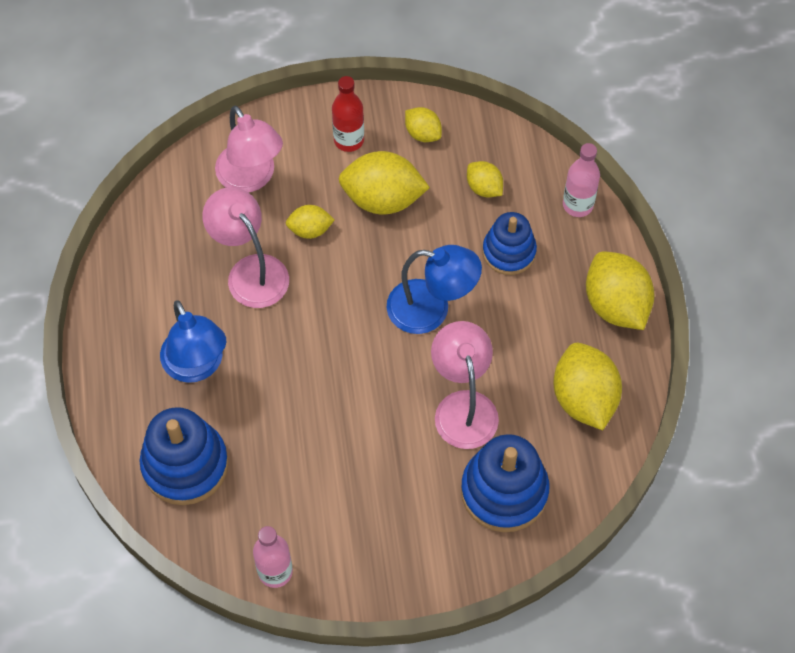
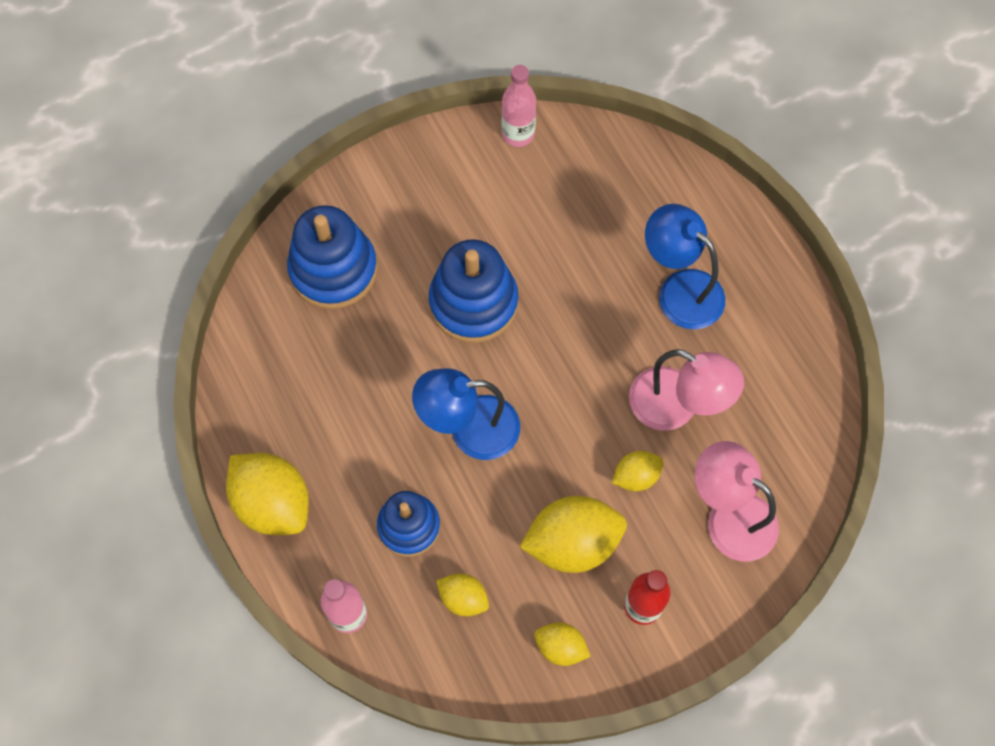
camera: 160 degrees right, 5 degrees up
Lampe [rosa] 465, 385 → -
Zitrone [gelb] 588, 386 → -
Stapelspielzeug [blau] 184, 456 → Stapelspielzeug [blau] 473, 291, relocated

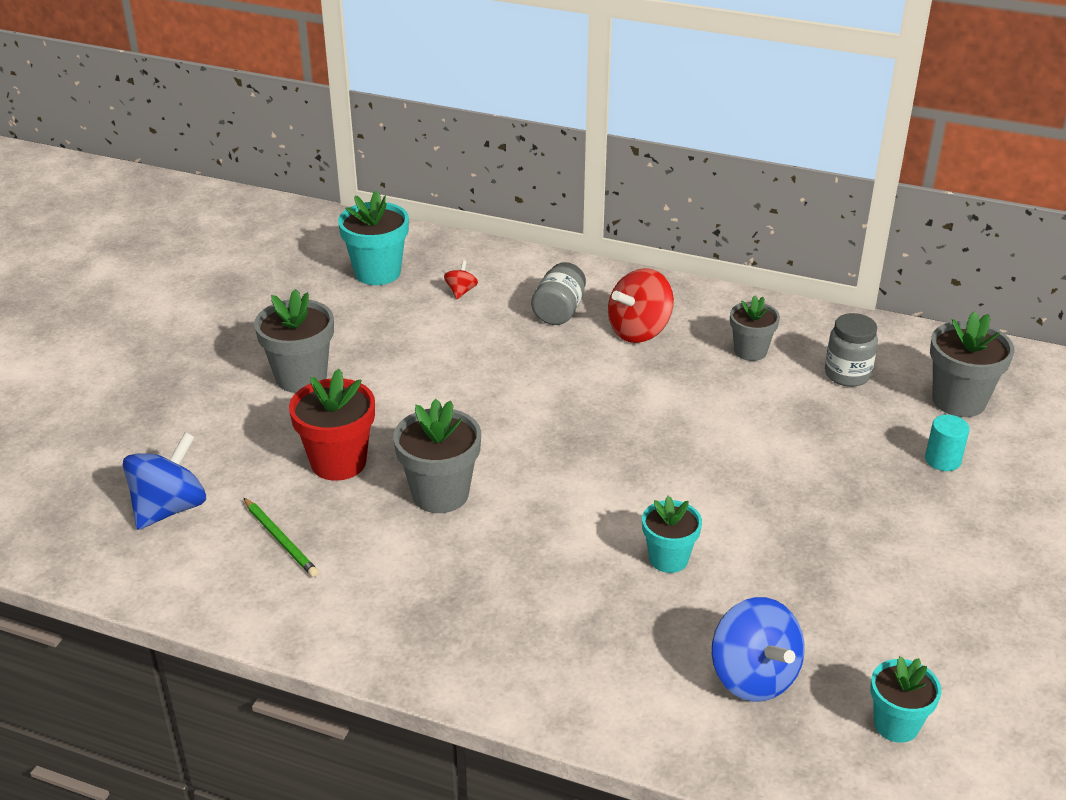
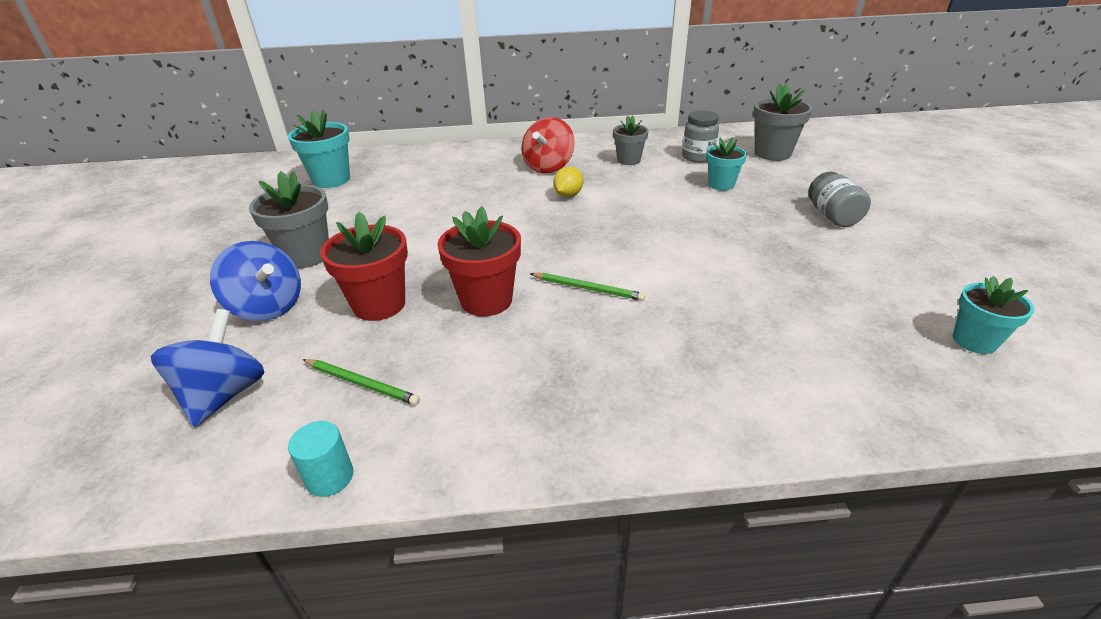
camera: 25 degrees left, 0 degrees up
Kreisel [rot] 461, 279 → -
- → Bleistift [grün] 587, 287
- → Zitrone [gelb] 568, 181
Einmachglas [grau] 558, 293 → Einmachglas [grau] 839, 199, relocated
Blumentopf [türkis] 672, 534 → Blumentopf [türkis] 726, 163, relocated
Kreisel [blau] 758, 649 → Kreisel [blau] 255, 281, relocated
Vollzylinder [türkis] 947, 443 → Vollzylinder [türkis] 320, 459, relocated
Blumentopf [grau] 437, 456 → Blumentopf [rot] 479, 261

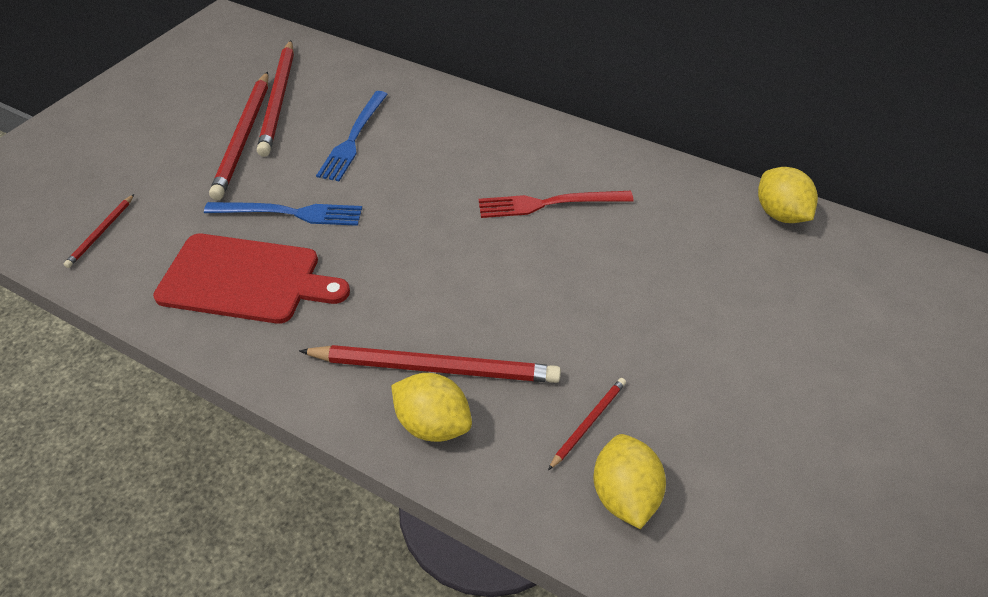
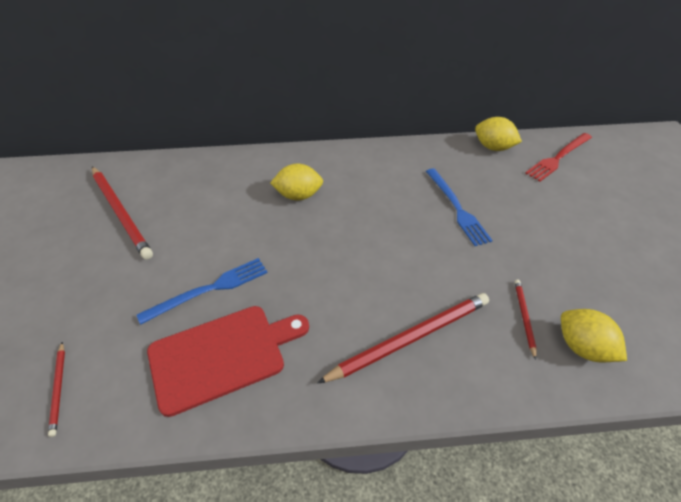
camera: 35 degrees left, 0 degrees up
Bleistift [rot] 238, 136 → -
Gabel [blau] 352, 136 → Gabel [blau] 459, 207, relocated
Zitrone [gelb] 431, 407 → Zitrone [gelb] 296, 182, relocated
Gabel [rot] 556, 204 → Gabel [rot] 558, 157, relocated

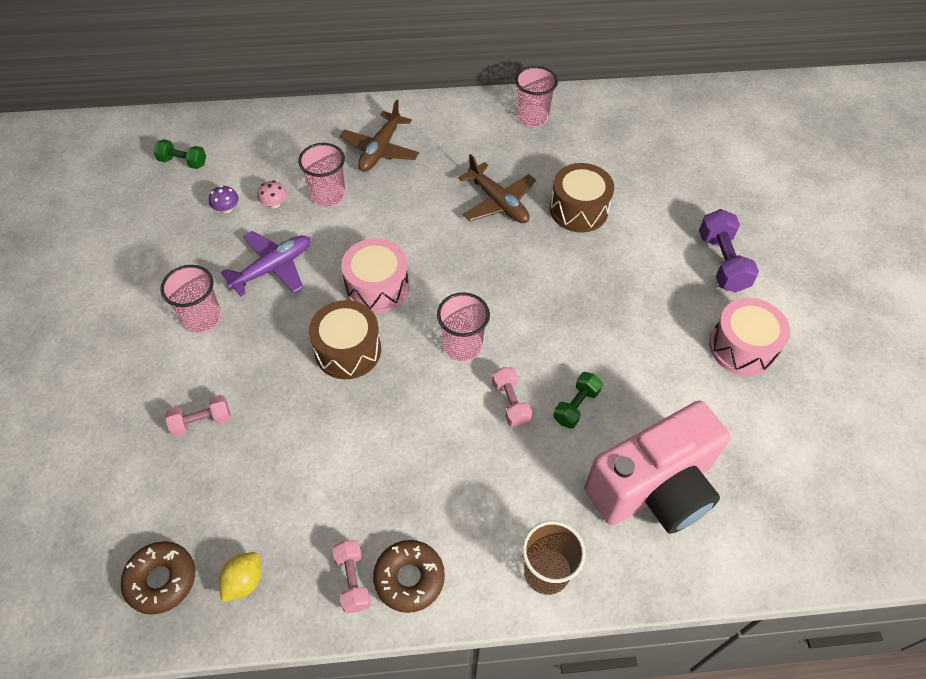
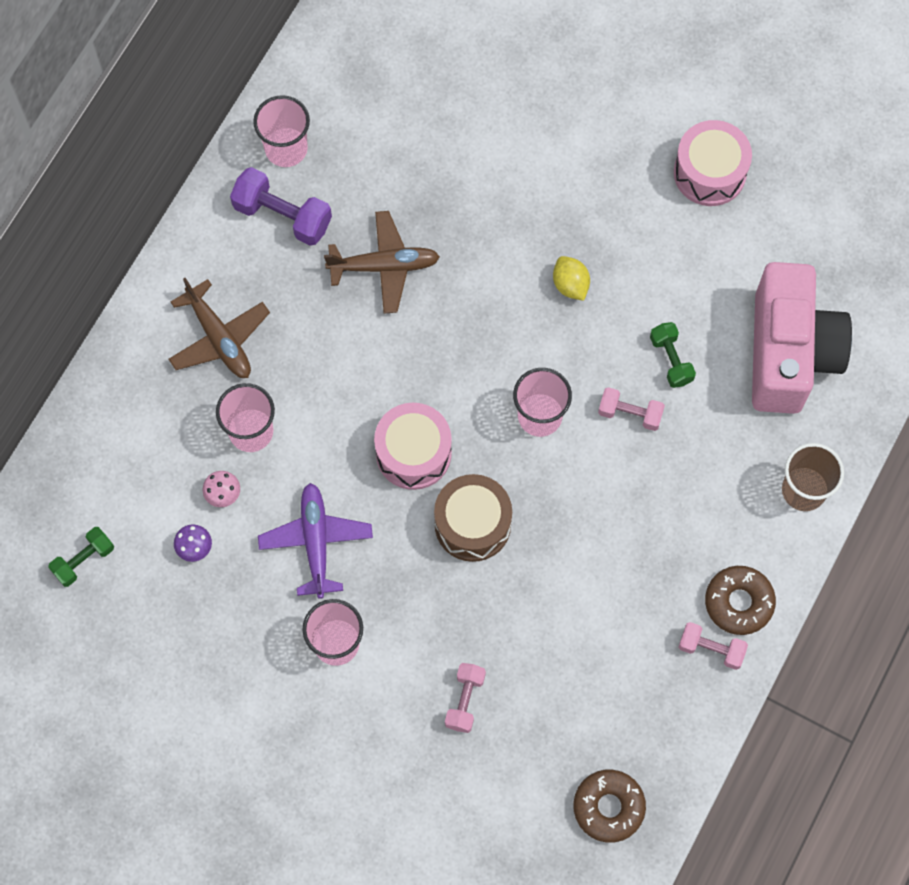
camera: 55 degrees left, 15 degrees up
Trommel [braun] 582, 198 → -
Zitrone [gelb] 240, 577 → Zitrone [gelb] 571, 278, relocated
Hantel [lila] 729, 251 → Hantel [lila] 281, 206, relocated

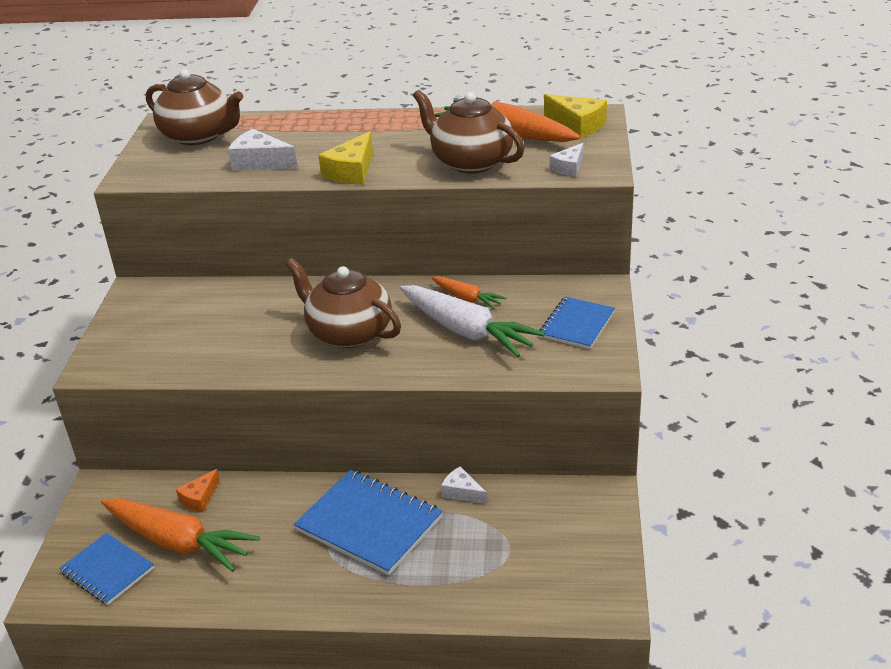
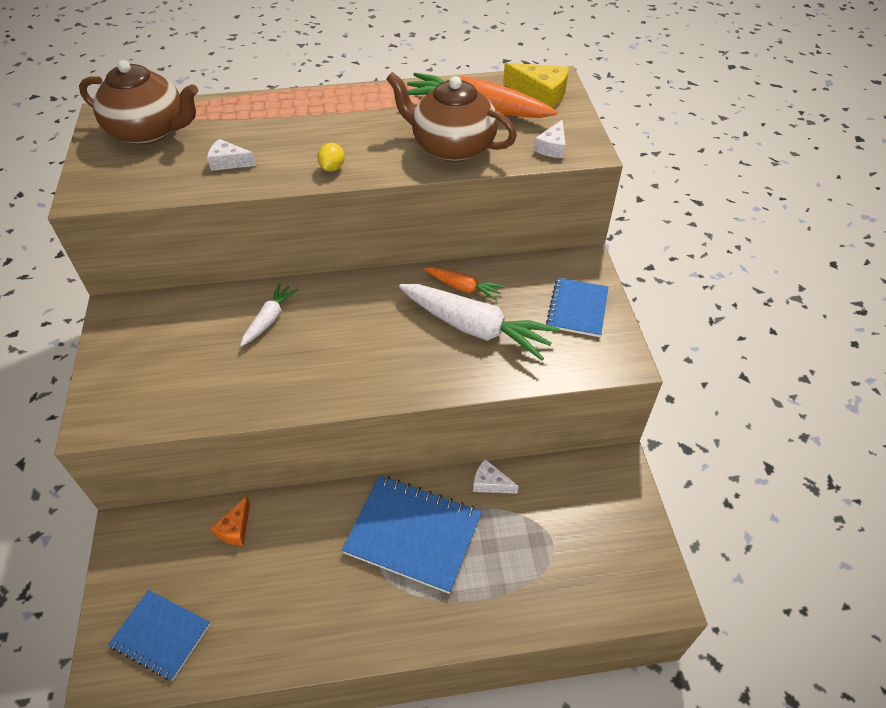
camera: 15 degrees left, 15 degrees up
Karotte [orange] 180, 535 → -
Teekanne [braun] 343, 303 → -
- → Karotte [weiß] 269, 314
Käse [gelb] 345, 157 → Zitrone [gelb] 331, 157
Käse [weiß] 263, 149 → Käse [weiß] 231, 155, x0.63

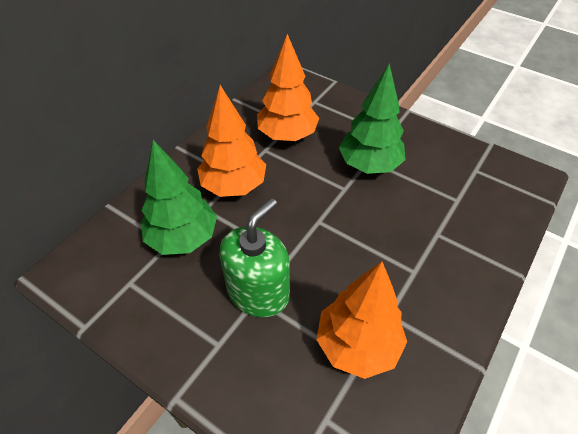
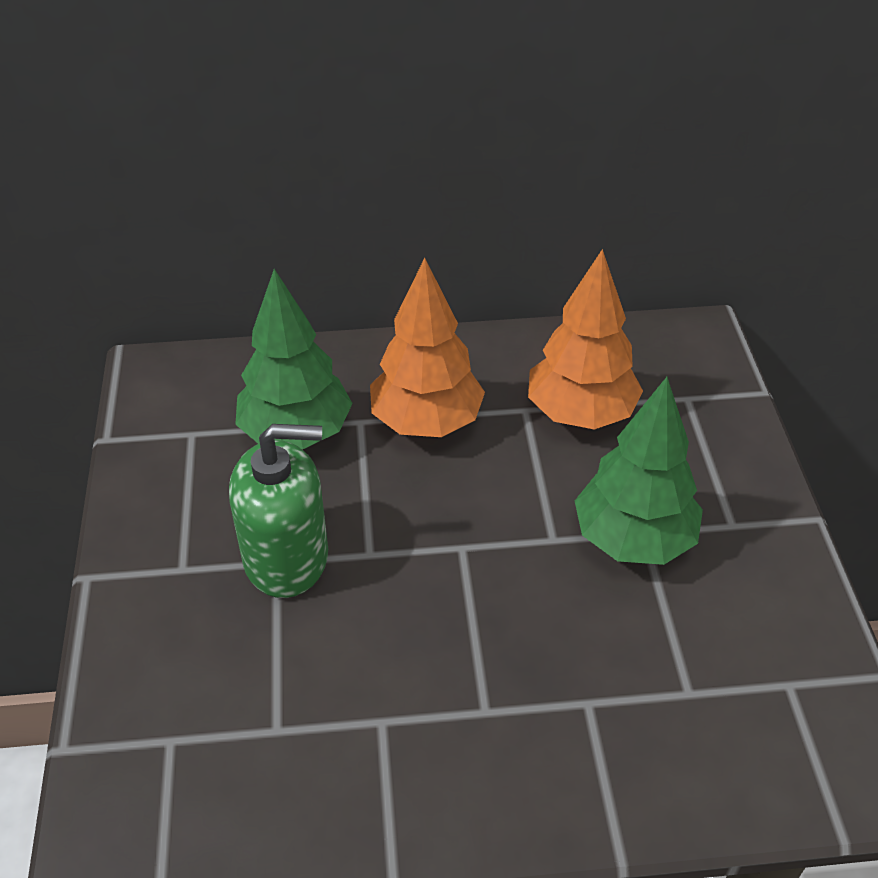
camera: 50 degrees right, 5 degrees down
Baum [orange] 361, 320 → -

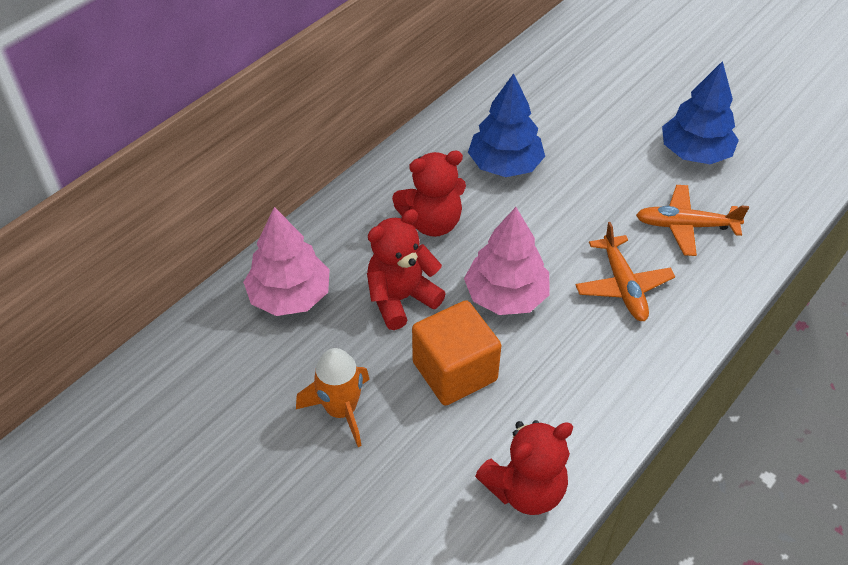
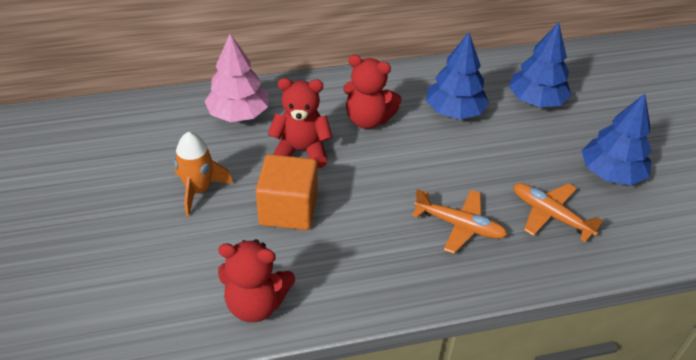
camera: 35 degrees right, 5 degrees down
Baum [rosa] 507, 261 → -
- → Baum [blau] 540, 64
Flugzeug [orange] 625, 271 → Flugzeug [orange] 459, 221, 90 degrees counterclockwise

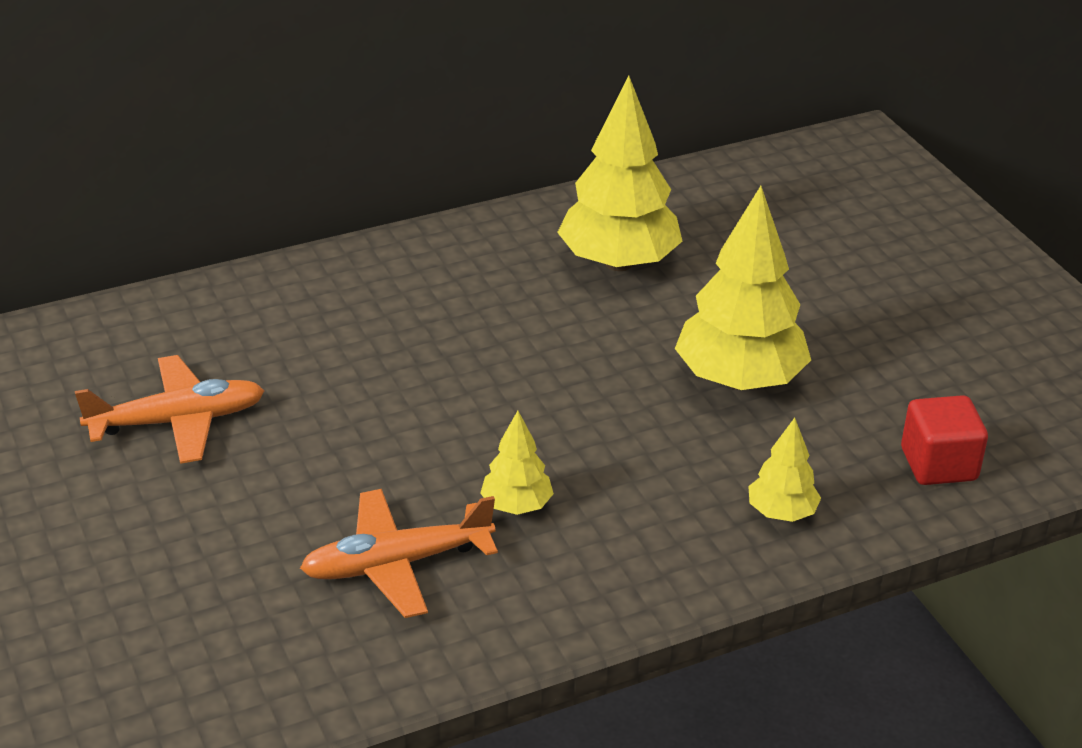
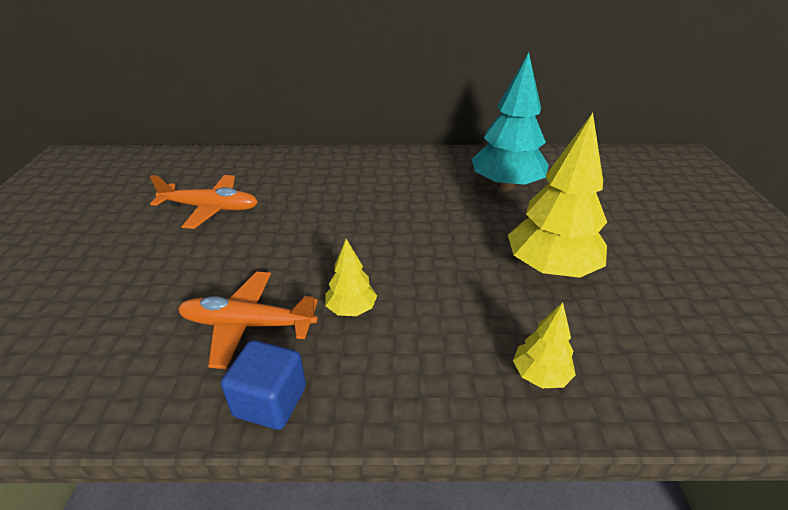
camera: 25 degrees right, 0 degrees up
Kubus [rot] 944, 440 → -
- → Kubus [blau] 263, 385
Baum [gelb] 619, 173 → Baum [türkis] 510, 122

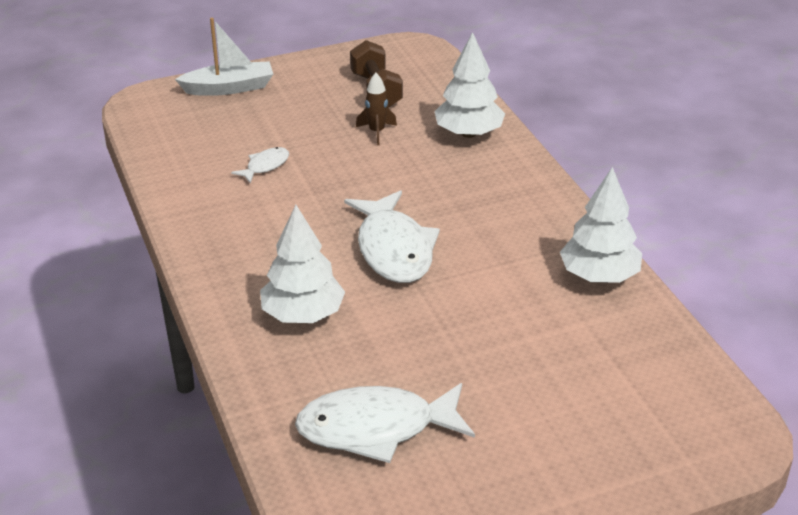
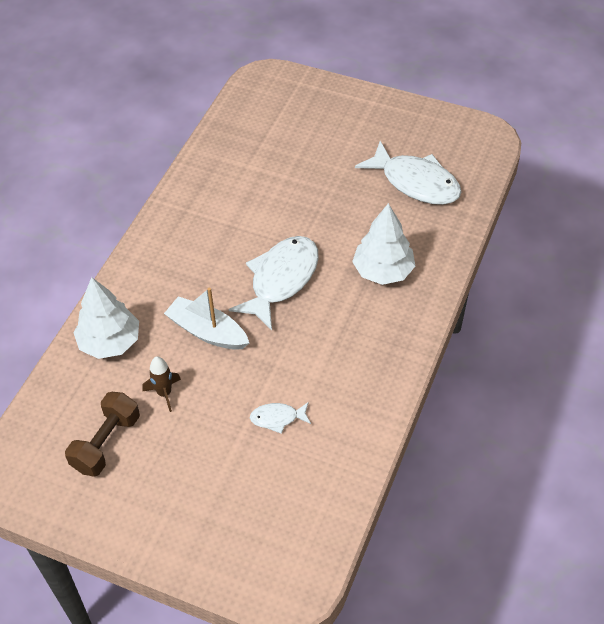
camera: 135 degrees left, 15 degrees up
Baum [weiß] 601, 225 → -
Boot [weiß] 224, 57 → Boot [weiß] 206, 319, relocated

